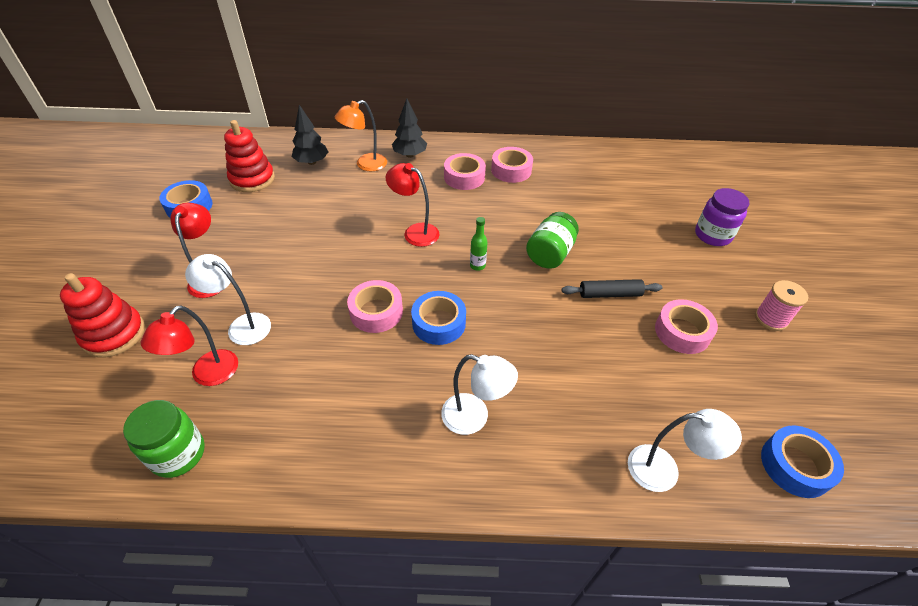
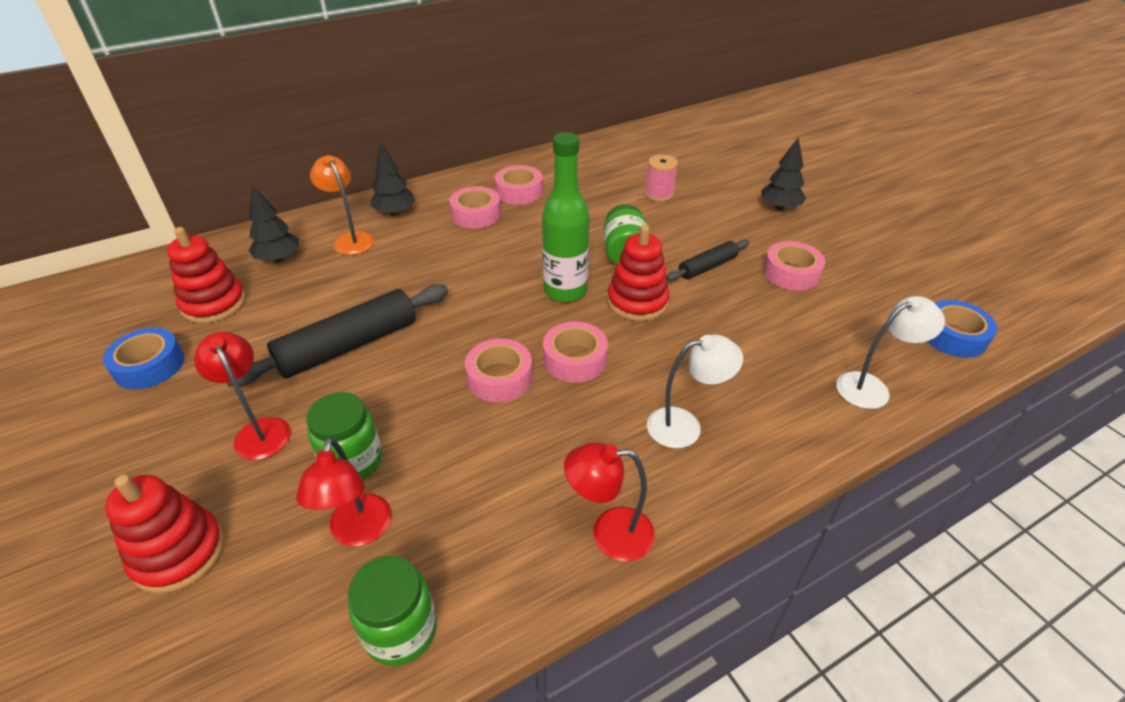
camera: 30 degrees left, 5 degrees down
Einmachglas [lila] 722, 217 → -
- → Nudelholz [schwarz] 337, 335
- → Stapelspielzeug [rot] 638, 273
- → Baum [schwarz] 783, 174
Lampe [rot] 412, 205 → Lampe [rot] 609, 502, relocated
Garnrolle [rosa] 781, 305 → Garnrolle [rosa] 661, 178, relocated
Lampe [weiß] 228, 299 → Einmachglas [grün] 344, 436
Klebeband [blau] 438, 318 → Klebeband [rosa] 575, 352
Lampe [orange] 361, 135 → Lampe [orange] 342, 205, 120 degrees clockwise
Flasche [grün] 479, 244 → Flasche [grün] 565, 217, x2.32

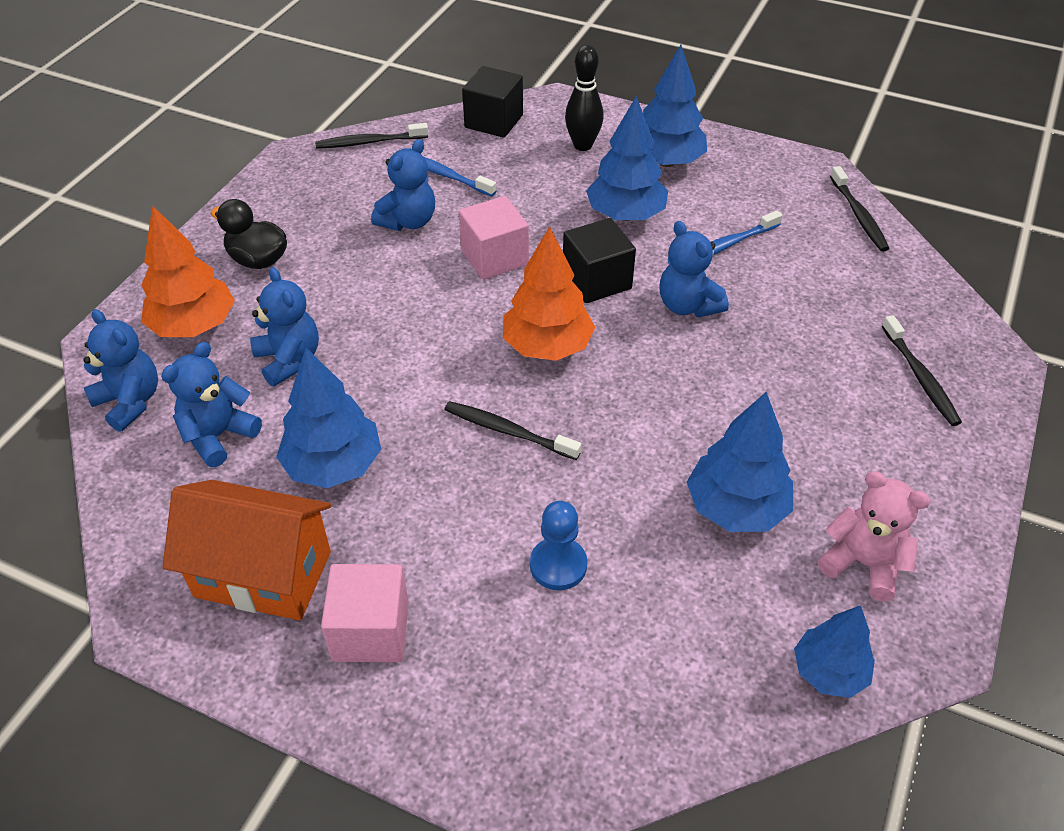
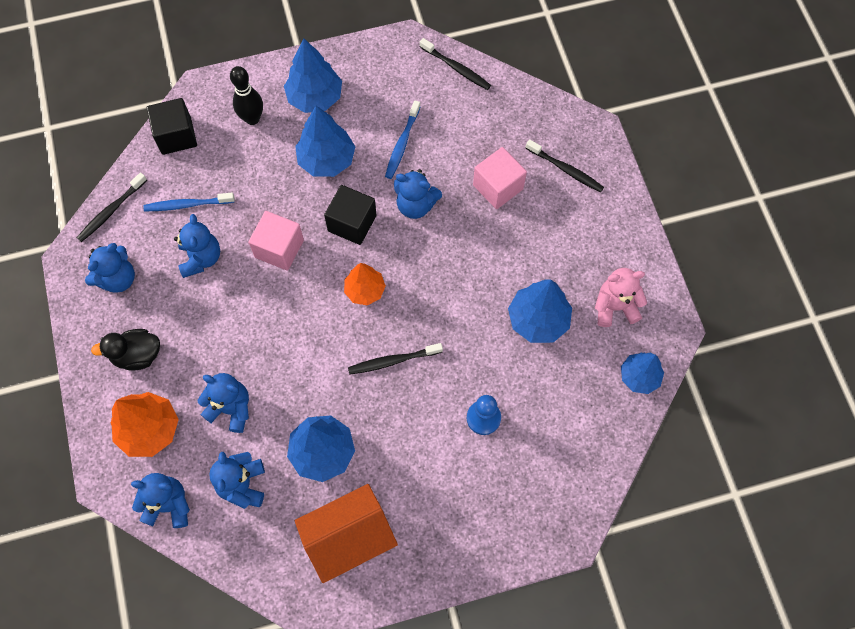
camera: 40 degrees left, 20 degrees up
- → Teddybär [blau] 110, 268
Kubus [rosa] 365, 613 → Kubus [rosa] 500, 178, relocated
Baum [orange] 549, 293 → Baum [orange] 365, 284, x0.66

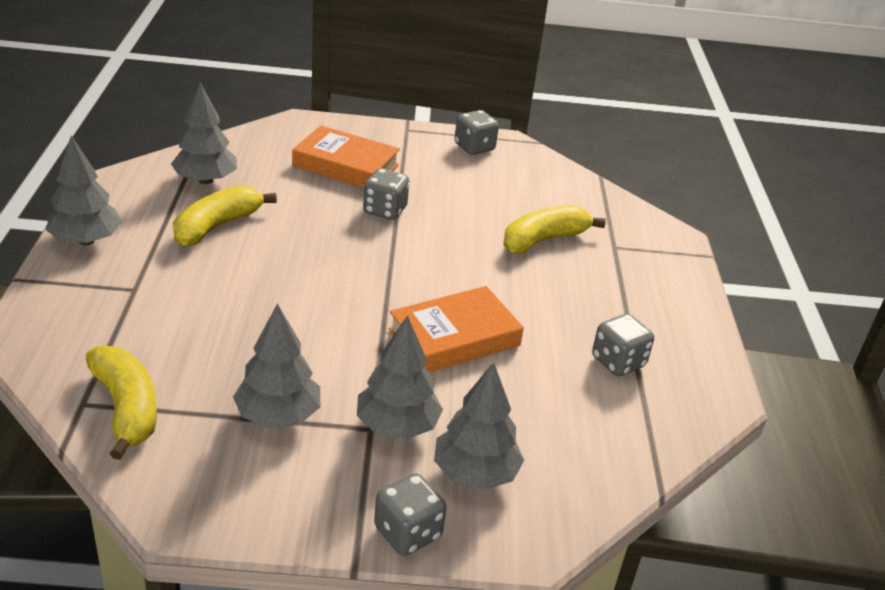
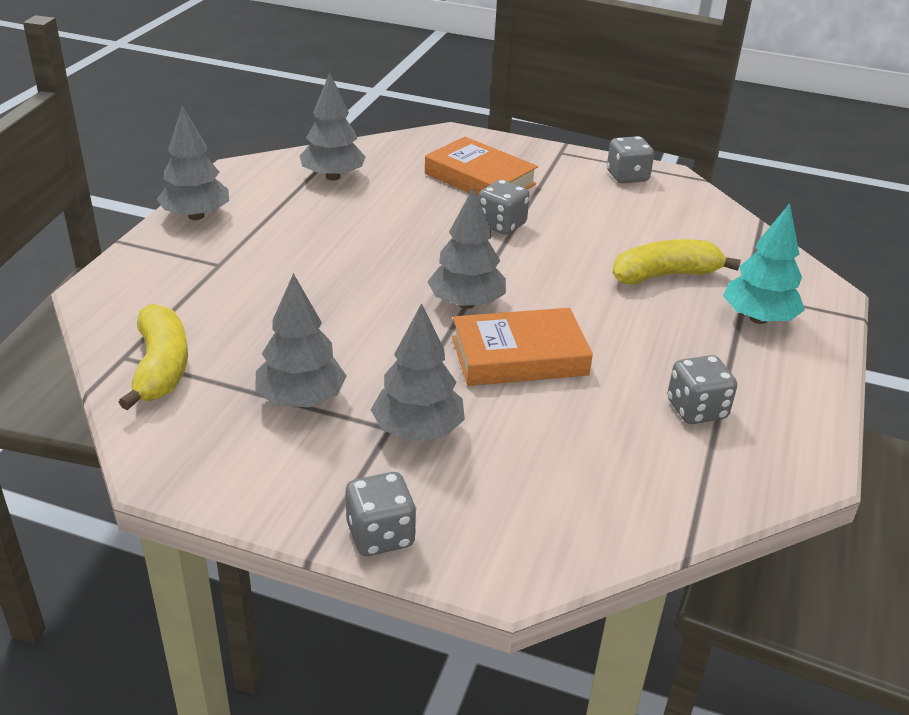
camera: 20 degrees right, 0 degrees up
Banane [gelb] 225, 215 → -
- → Baum [türkis] 764, 263
Baum [grau] 479, 426 → Baum [grau] 466, 248, relocated

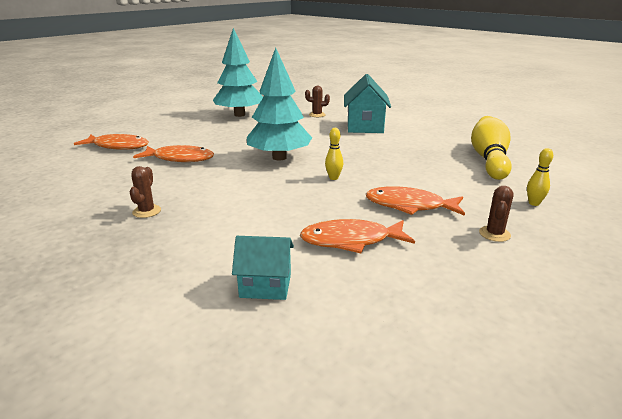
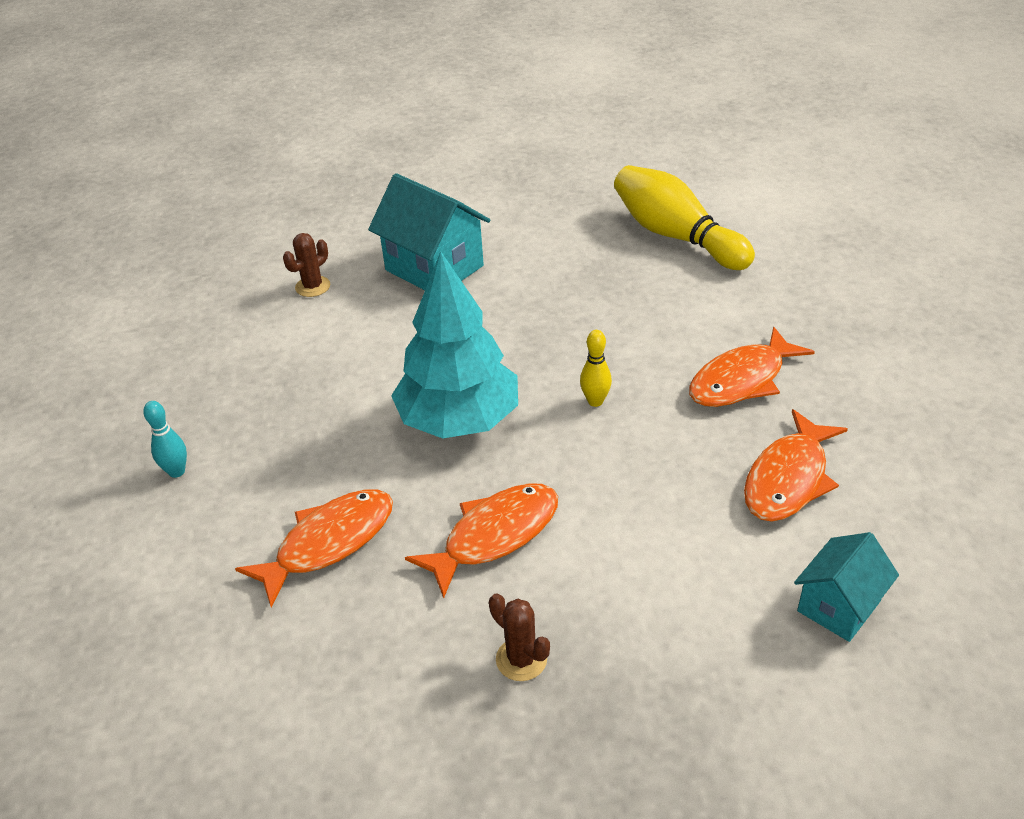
camera: 50 degrees left, 15 degrees up
Baum [türkis] 238, 72 → -
Kaktus [braun] 496, 214 → -
Bowlingkegel [gelb] 540, 177 → -
- → Bowlingkegel [türkis] 165, 439
Fisch [orange] 111, 142 → Fisch [orange] 481, 540, relocated

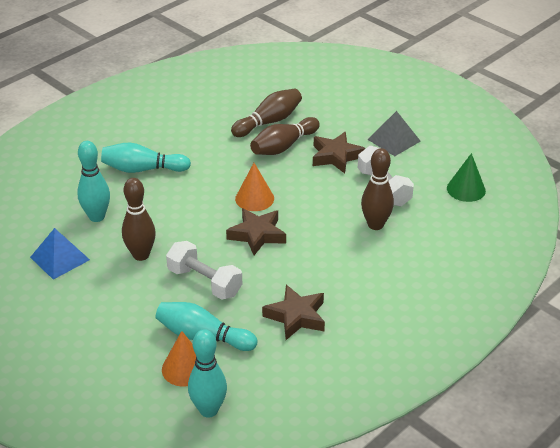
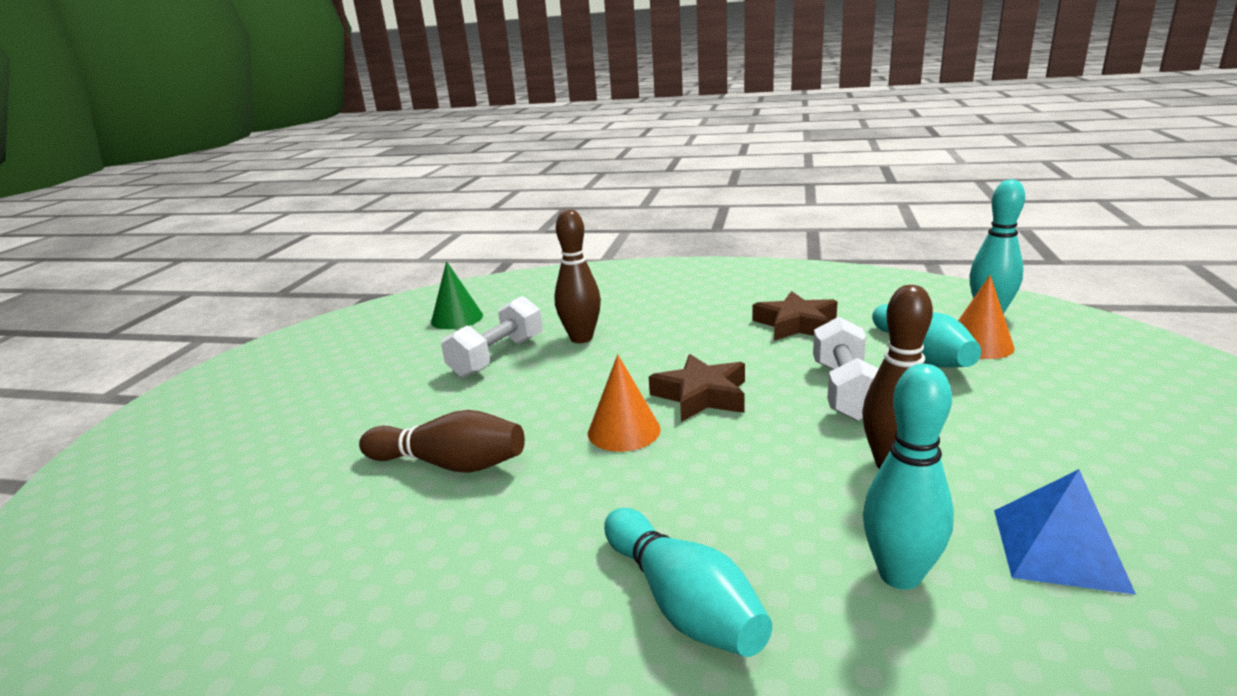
camera: 120 degrees left, 15 degrees down
Bowlingkegel [braun] 266, 112 → -
Stern [braun] 339, 152 → -
Pyramide [grau] 394, 133 → -

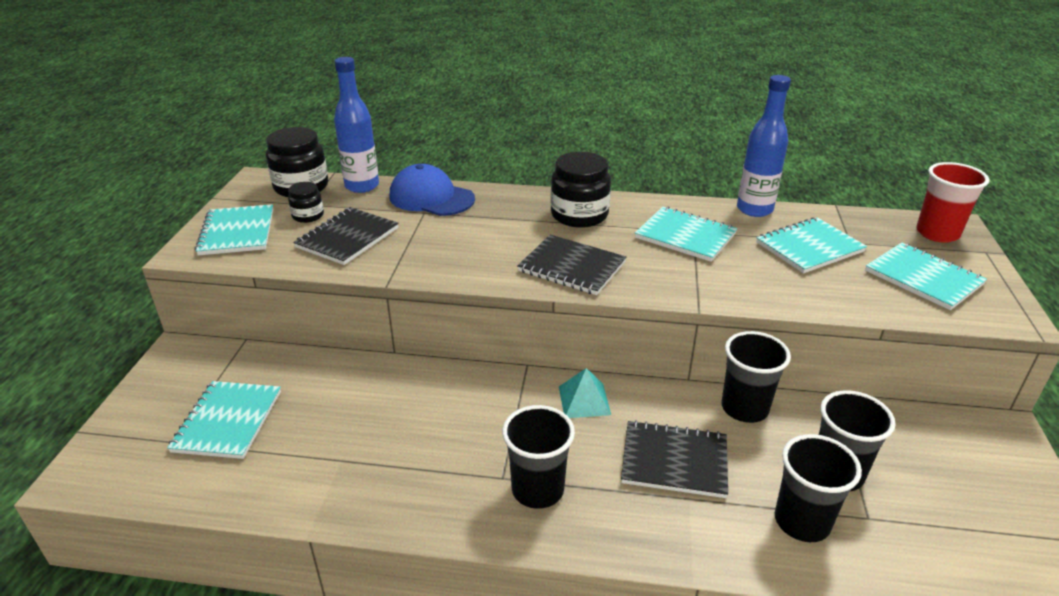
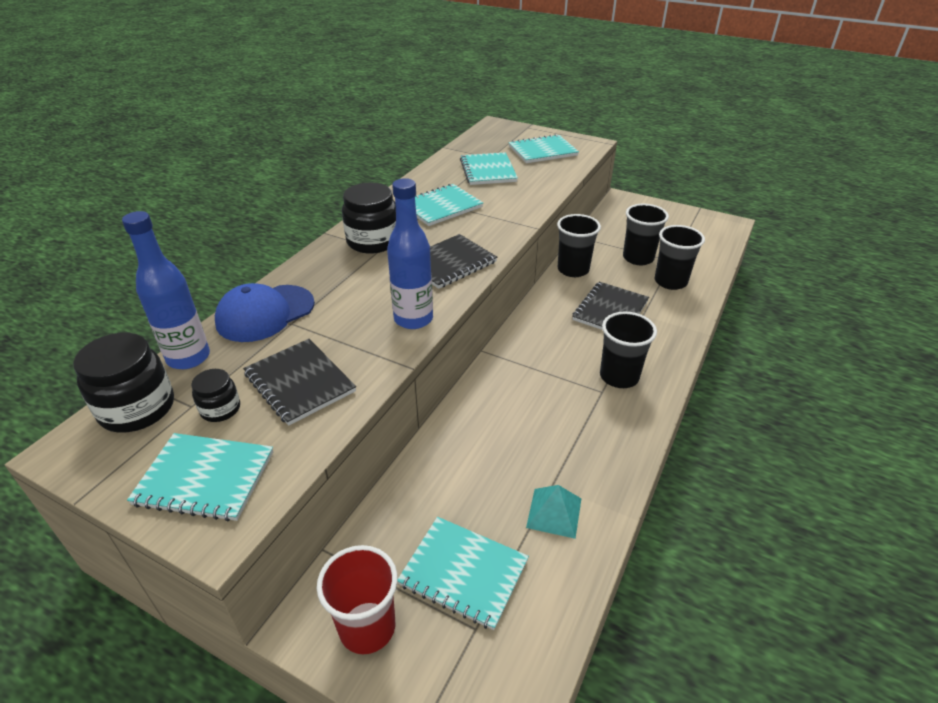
camera: 70 degrees left, 5 degrees up
Pyramide [türkis] 585, 393 → Pyramide [türkis] 553, 512, relocated
Flasche [blau] 764, 146 → Flasche [blau] 410, 253, relocated
Becher [rot] 952, 202 → Becher [rot] 357, 599, relocated

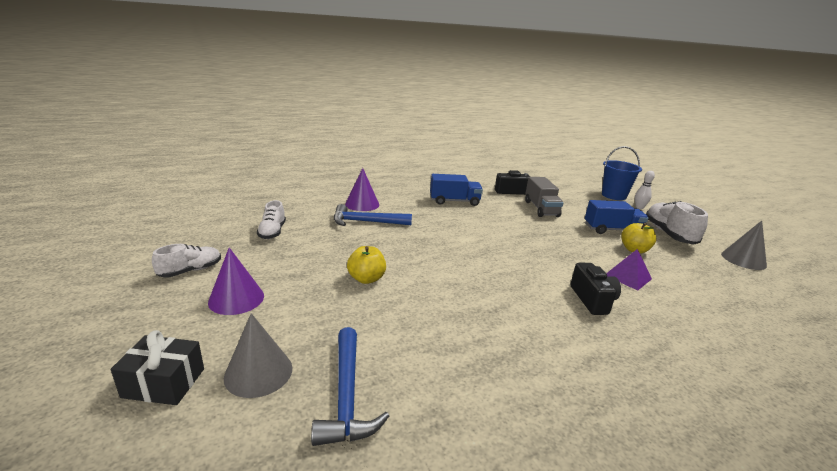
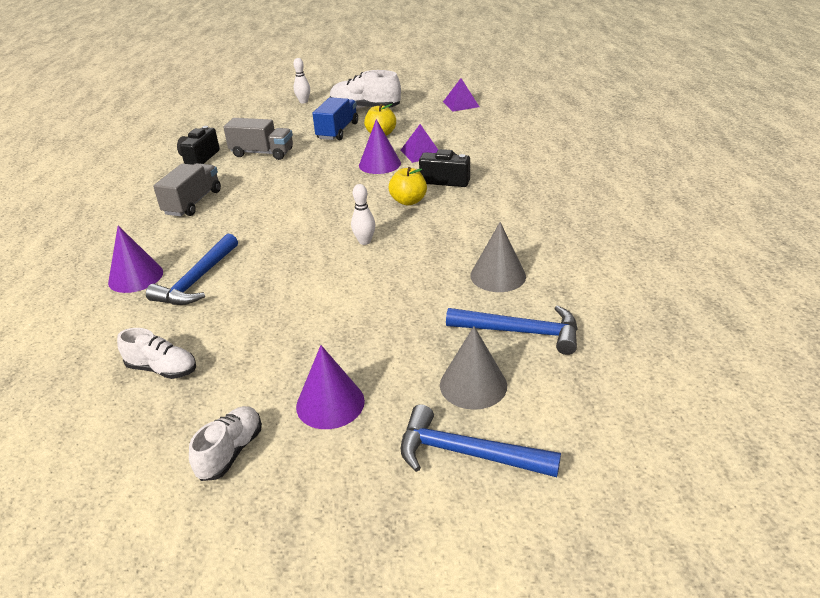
camera: 65 degrees left, 10 degrees up
Eimer [blau] 622, 173 → -
- → Bowlingkegel [weiß] 363, 214
- → Kegel [lila] 380, 146
- → Pyramide [lila] 461, 95
Apfel [gelb] 366, 265 → Apfel [gelb] 408, 186, relocated
Kegel [grau] 744, 245 → Kegel [grau] 498, 257, relocated
Geschenk [schwarz] 157, 367 → Hammer [blau] 481, 440
Lastwagen [blau] 456, 190 → Lastwagen [grau] 187, 189
Schuh [weiß] 186, 261 → Schuh [weiß] 225, 443, 45 degrees clockwise

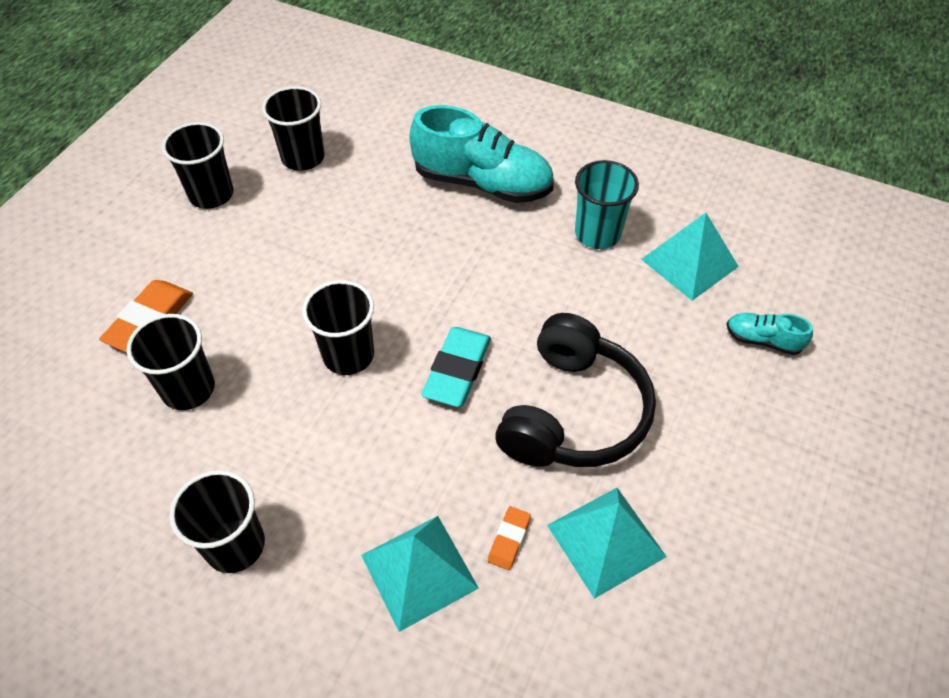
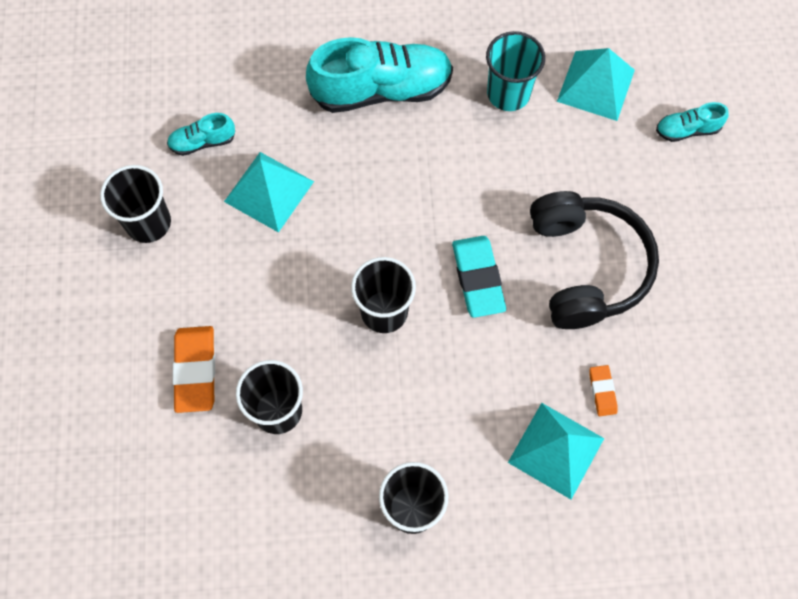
camera: 30 degrees left, 15 degrees up
Pyramide [türkis] 607, 543 → Pyramide [türkis] 269, 192, relocated
Becher [schwarz] 293, 128 → Schuh [türkis] 201, 134

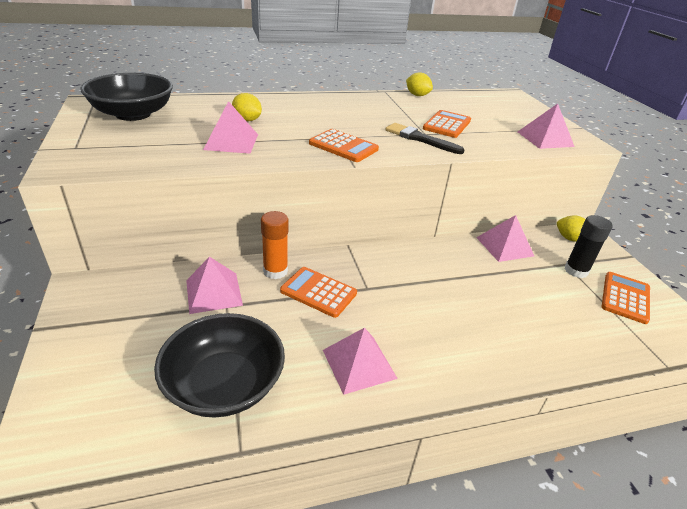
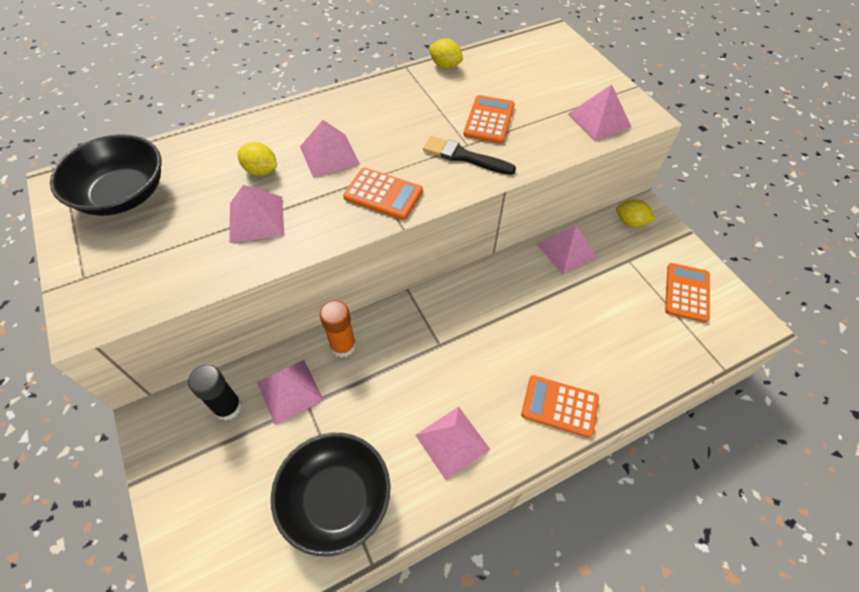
camera: 10 degrees left, 20 degrees up
- → Pyramide [rosa] 330, 149
Taschenrechner [orange] 318, 292 → Taschenrechner [orange] 560, 406, relocated
Klebestift [schwarz] 588, 246 → Klebestift [schwarz] 215, 393, relocated

